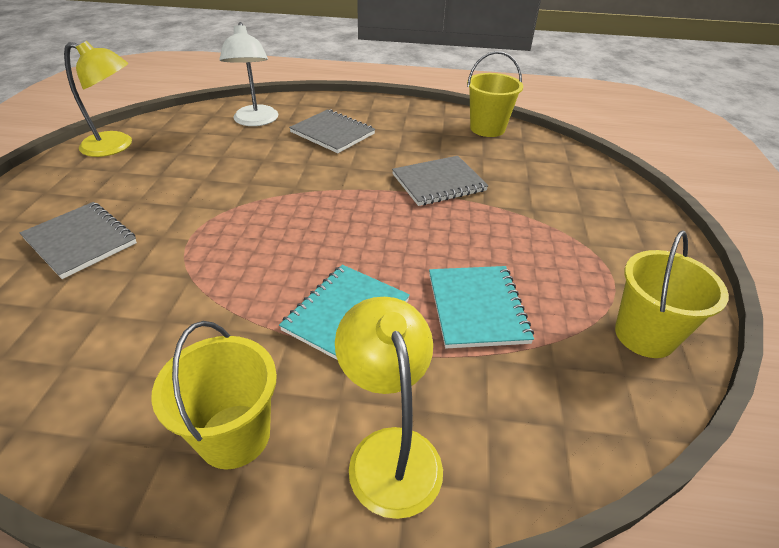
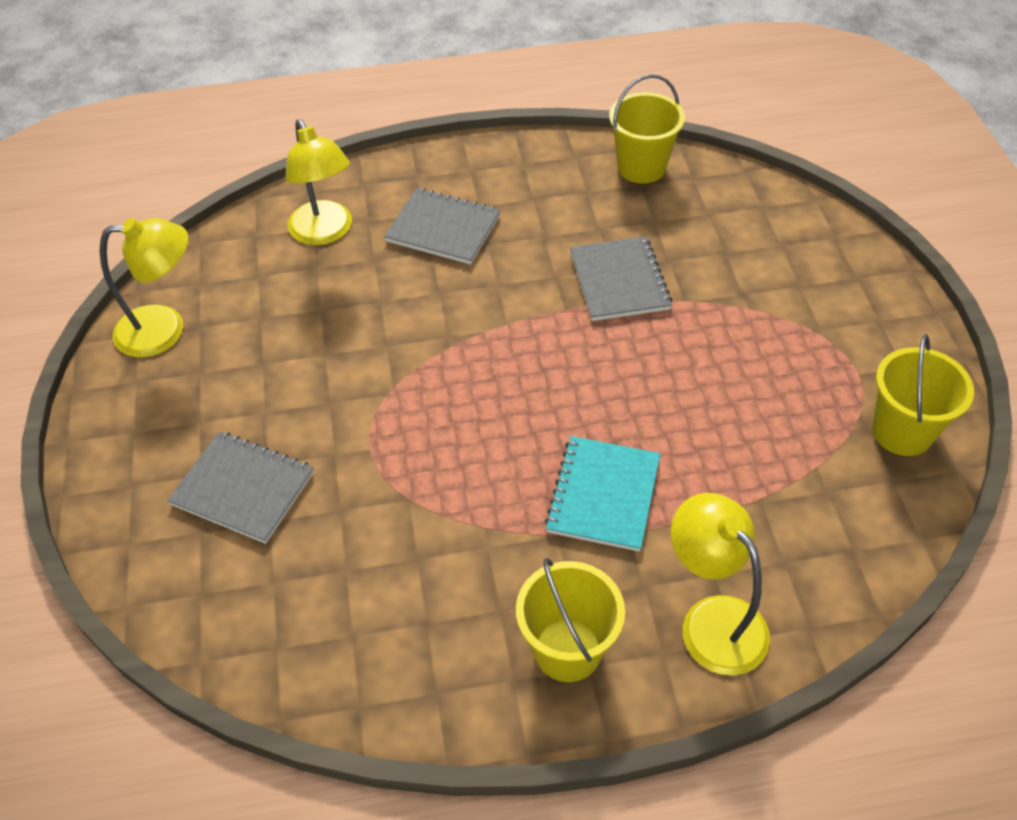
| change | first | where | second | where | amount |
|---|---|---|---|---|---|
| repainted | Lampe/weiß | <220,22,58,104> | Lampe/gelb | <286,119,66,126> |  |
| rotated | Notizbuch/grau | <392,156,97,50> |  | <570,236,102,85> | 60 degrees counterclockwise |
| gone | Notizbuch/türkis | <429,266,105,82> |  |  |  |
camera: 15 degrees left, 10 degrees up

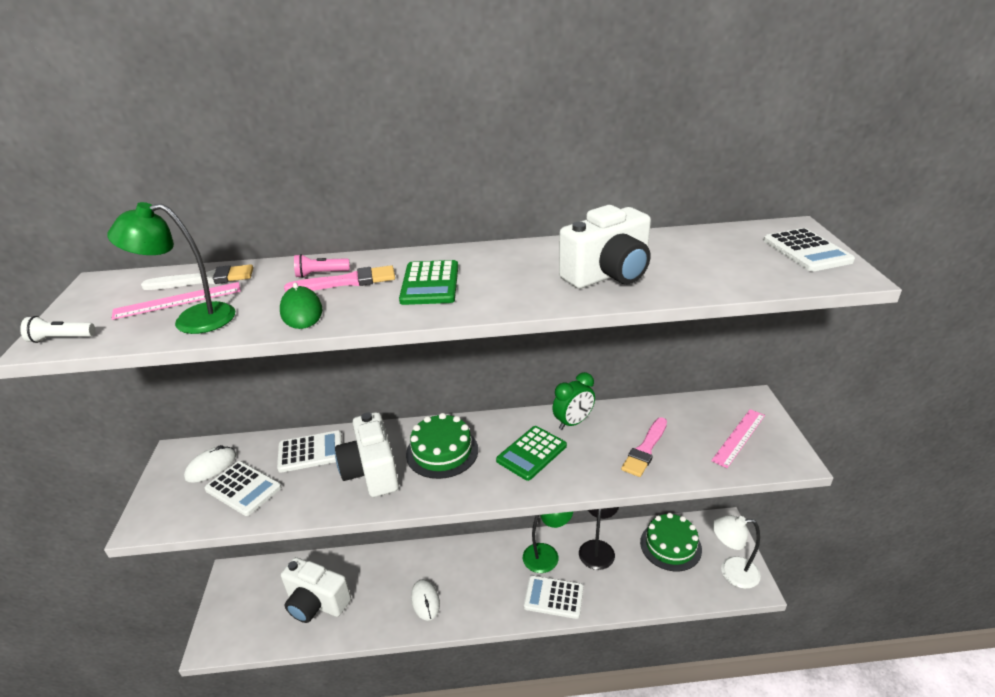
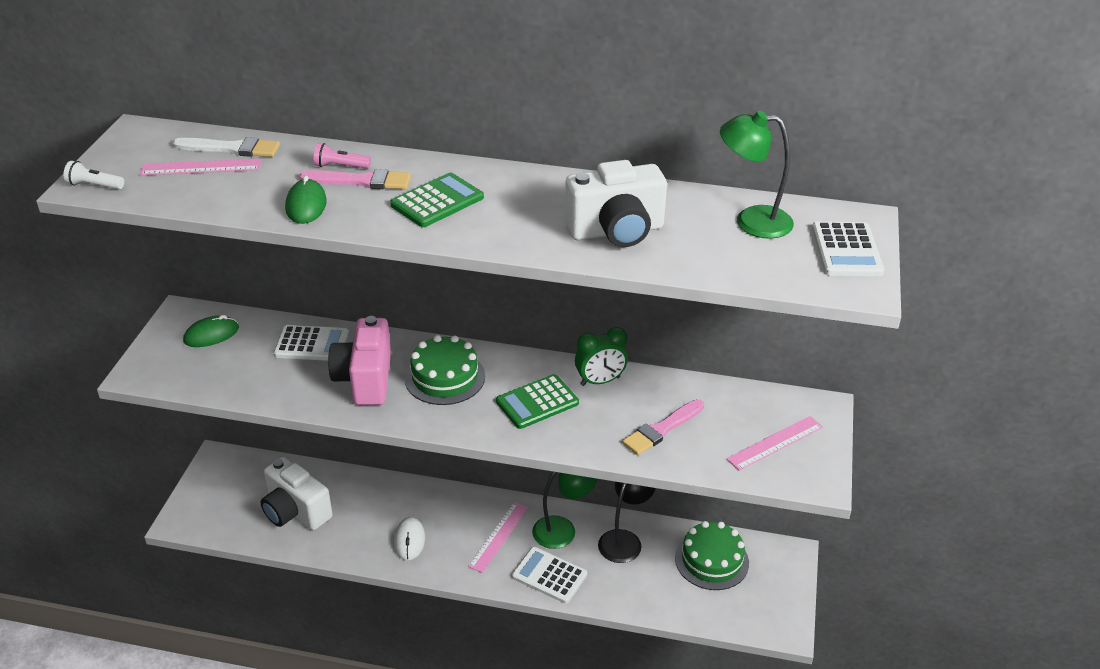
| change | first | where | second | where | amount |
|---|---|---|---|---|---|
| repainted | Computermaus/weiß | <184,445,52,38> | Computermaus/grün | <183,315,56,32> |  |
| repainted | Kamera/weiß | <335,412,64,85> | Kamera/rosa | <328,316,63,89> |  |
| rotated | Taschenrechner/grün | <399,260,59,45> |  | <390,173,94,54> | 150 degrees counterclockwise |
| new |  |  | Lineal/rosa | <468,502,60,71> |  |
| shifted | Lampe/grün | <108,202,127,132> |  | <720,111,74,128> |  |
| gone | Taschenrechner/weiß | <204,461,78,55> |  |  |  |
| gone | Lampe/weiß | <713,515,48,74> |  |  |  |
camera: 15 degrees right, 5 degrees up

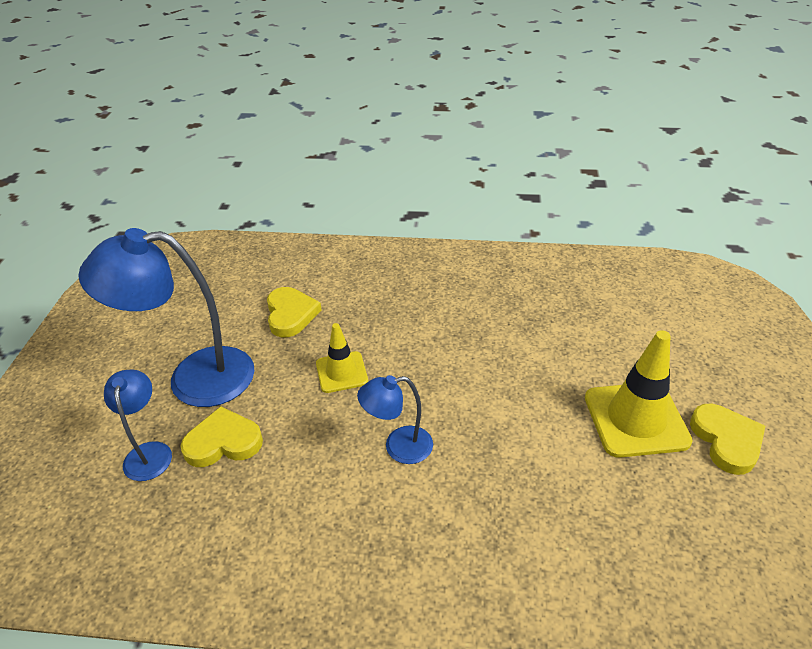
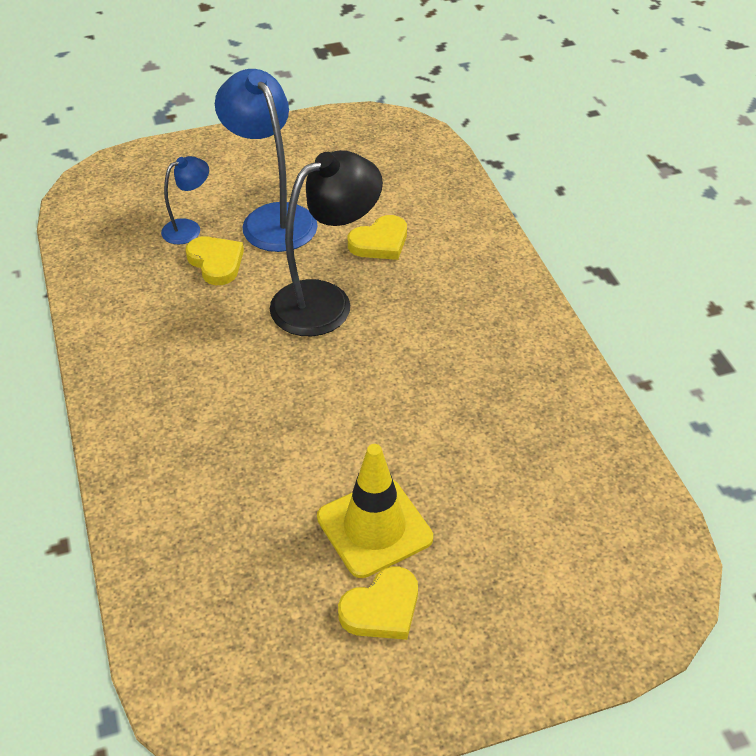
| change | first | where | second | where | amount |
|---|---|---|---|---|---|
| swapped | Leitkegel/gelb | <316,323,52,70> | Lampe/schwarz | <270,150,113,186> |  |
| gone | Lampe/blau | <357,375,76,89> |  |  |  |
camera: 65 degrees right, 5 degrees up

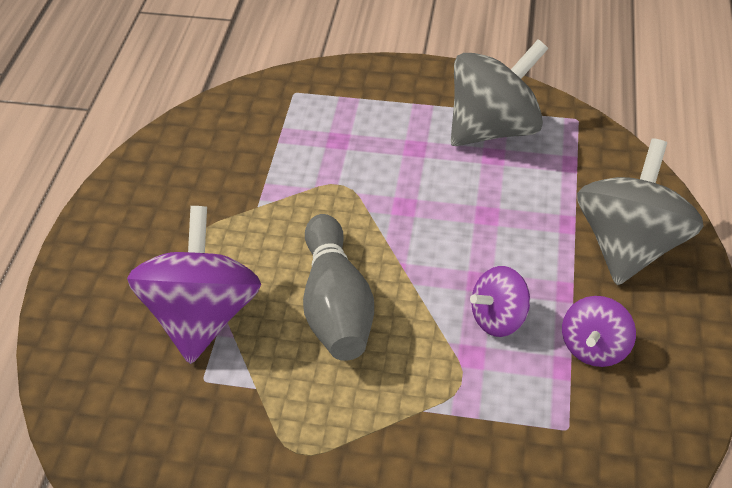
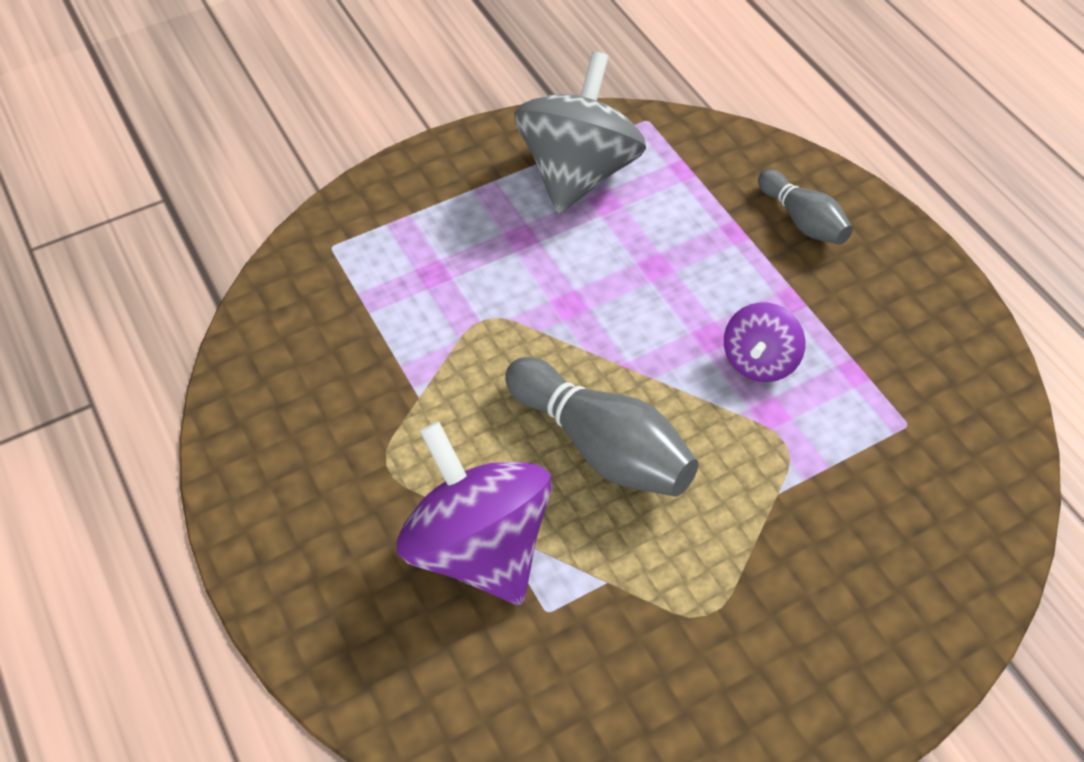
| change | first | where | second | where | amount |
|---|---|---|---|---|---|
| swapped | Kreisel/grau | <577,139,127,146> | Bowlingkegel/grau | <758,169,95,76> |  |
| gone | Kreisel/lila | <562,296,74,71> |  |  |  |
camera: 40 degrees left, 5 degrees up

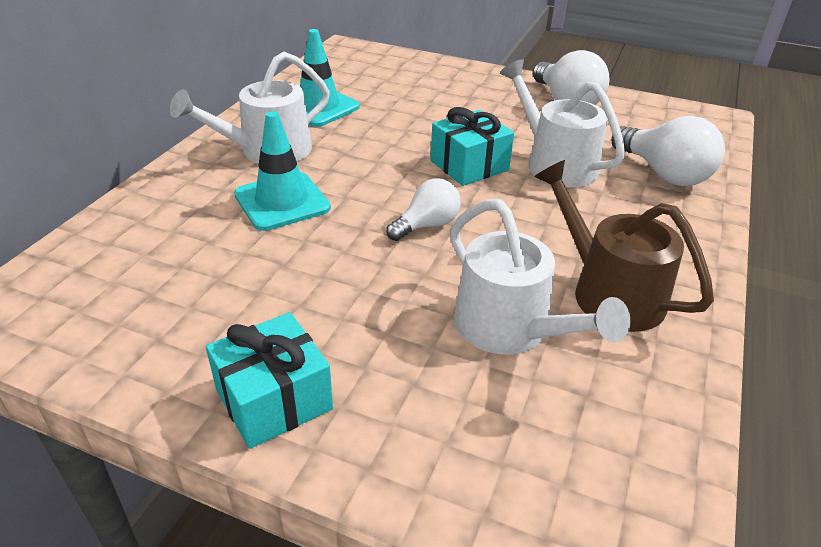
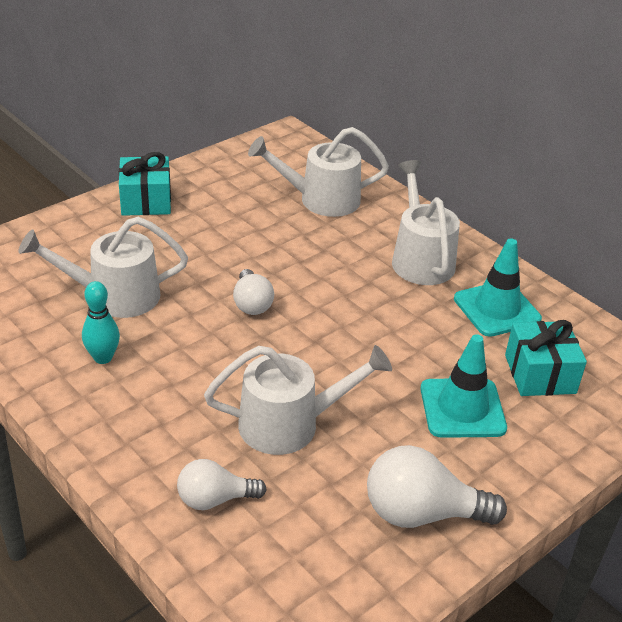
| change | first | where | second | where | amount |
|---|---|---|---|---|---|
| swapped | Gießkanne/braun | <534,160,180,172> | Bowlingkegel/türkis | <82,281,38,83> |  |
| scaled | Glühbirne/weiß | <612,116,113,70> |  | <177,459,90,51> | x0.63 |
| new |  |  | Gießkanne/weiß | <248,127,141,90> |  |
| shifted | Leitkegel/türkis | <234,111,97,120> |  | <420,334,87,104> |  |
| shifted | Geschenk/türkis | <430,107,84,79> |  | <505,320,82,76> |  |
camera: 115 degrees right, 0 degrees up

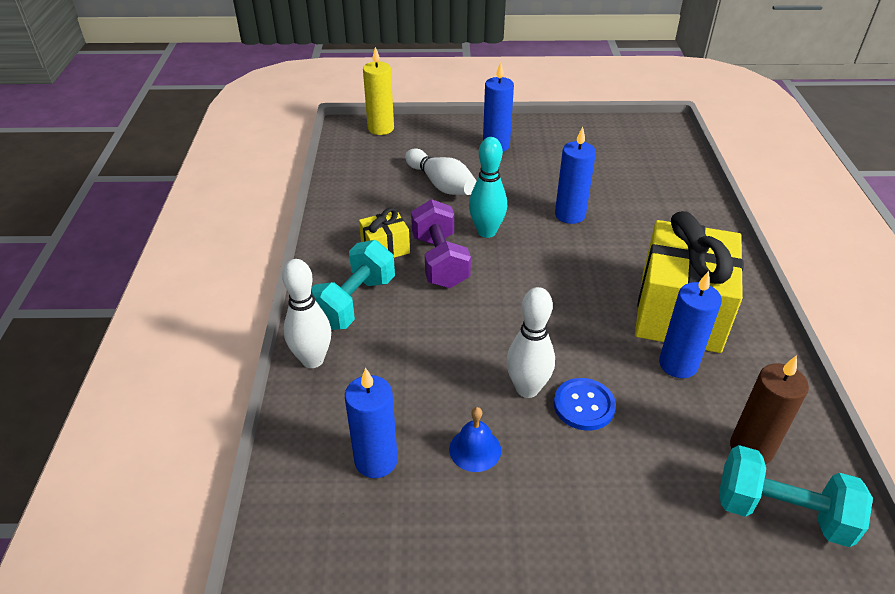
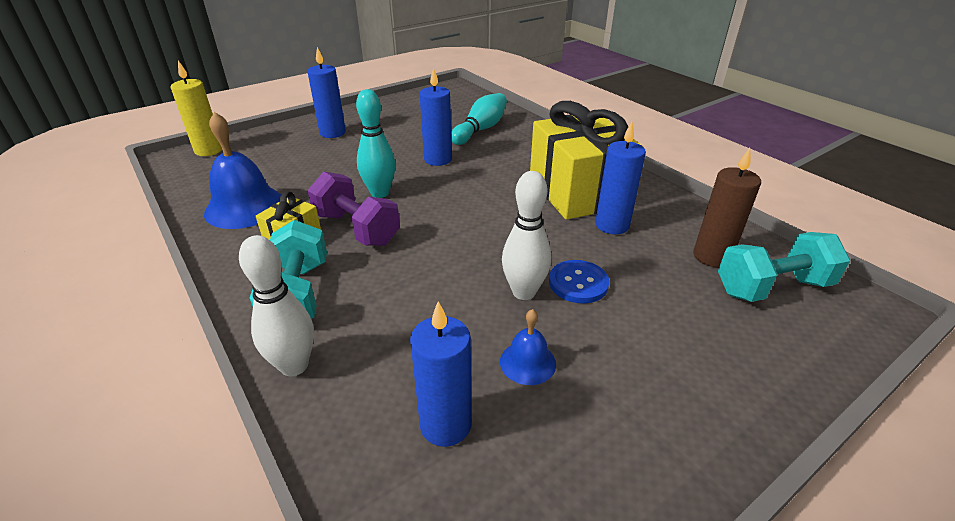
| change | first | where | second | where | amount |
|---|---|---|---|---|---|
| new |  |  | Glocke/blau | <204,112,78,117> |  |
| new |  |  | Bowlingkegel/türkis | <451,93,56,52> |  |
| gone | Bowlingkegel/weiß | <405,148,72,47> |  |  |  |
camera: 35 degrees left, 5 degrees down

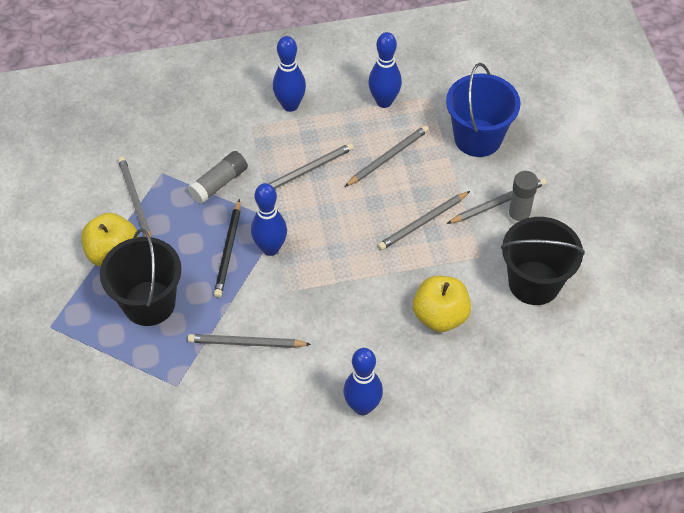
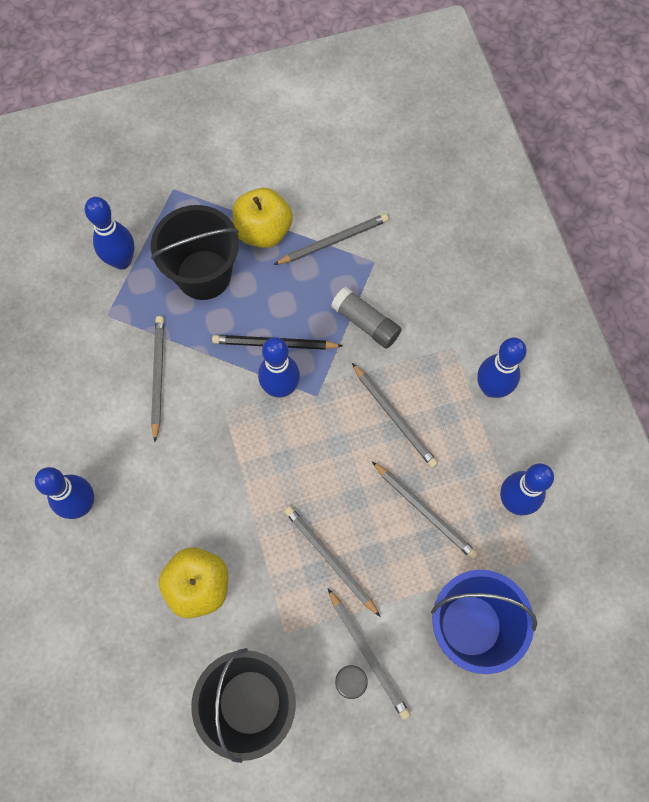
| change | first | where | second | where | amount |
|---|---|---|---|---|---|
| new |  |  | Bowlingkegel/blau | <85,197,50,72> |  |
camera: 85 degrees right, 15 degrees up

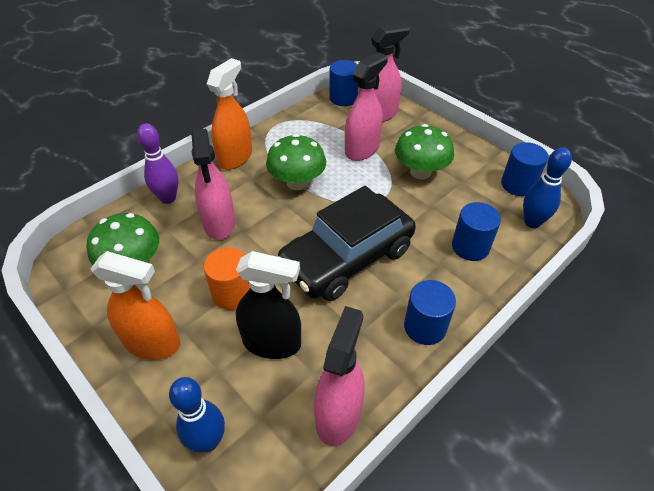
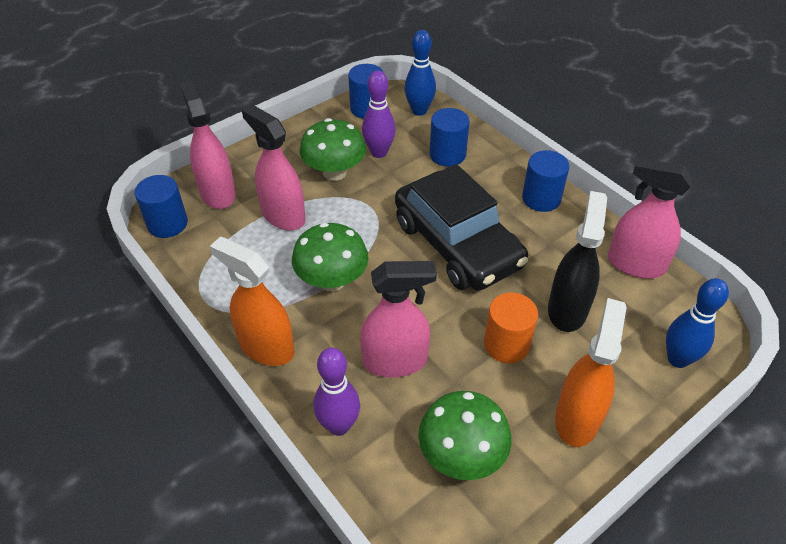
| change | first | where | second | where | amount |
|---|---|---|---|---|---|
| new |  |  | Bowlingkegel/lila | <362,70,34,88> |  |
camera: 85 degrees left, 0 degrees up

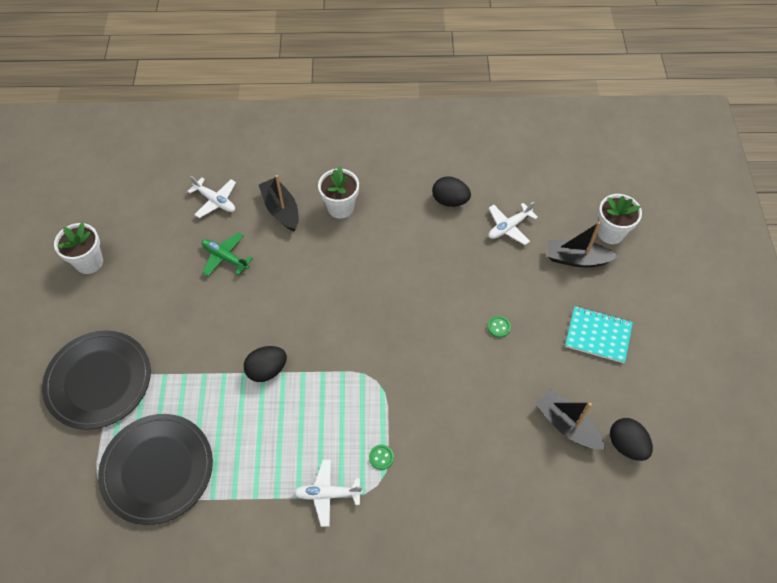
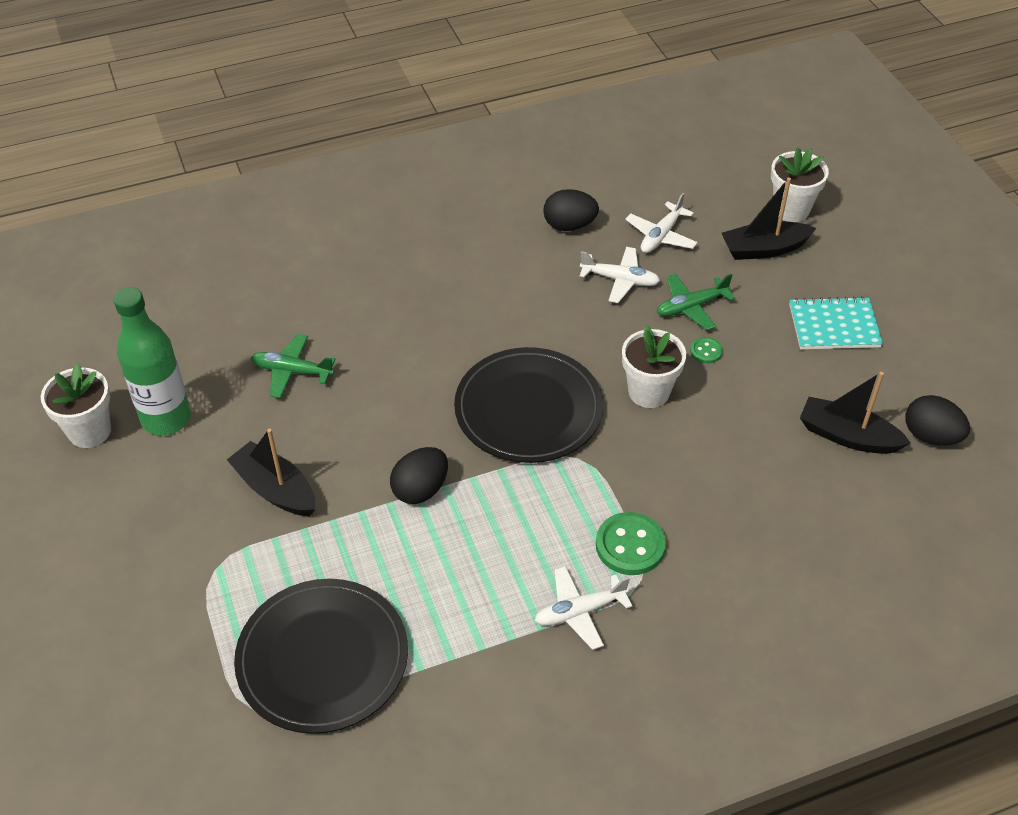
| change | first | where | second | where | amount |
|---|---|---|---|---|---|
| new |  |  | Flasche/grün | <113,287,78,148> |  |
| shifted | Boot/schwarz | <259,175,40,56> |  | <227,429,88,87> |  |
| shifted | Teller/schwarz | <42,331,109,99> |  | <454,347,149,116> |  |
| shifted | Flugzeug/weiß | <187,176,49,42> |  | <580,247,80,56> |  |
| scaled | Knopf/grün | <369,445,25,25> |  | <596,512,70,63> | x1.92 |
| shifted | Blumentopf/weiß | <318,166,41,53> |  | <622,325,64,83> |  |
| new |  |  | Flugzeug/grün | <657,274,78,56> |  |
camera: 20 degrees left, 10 degrees down

